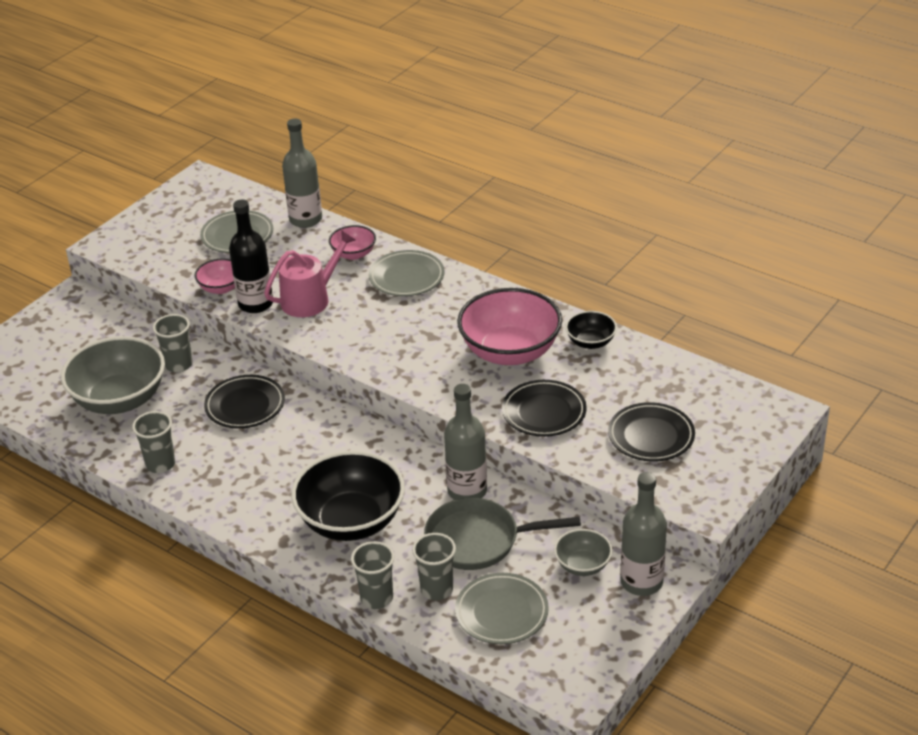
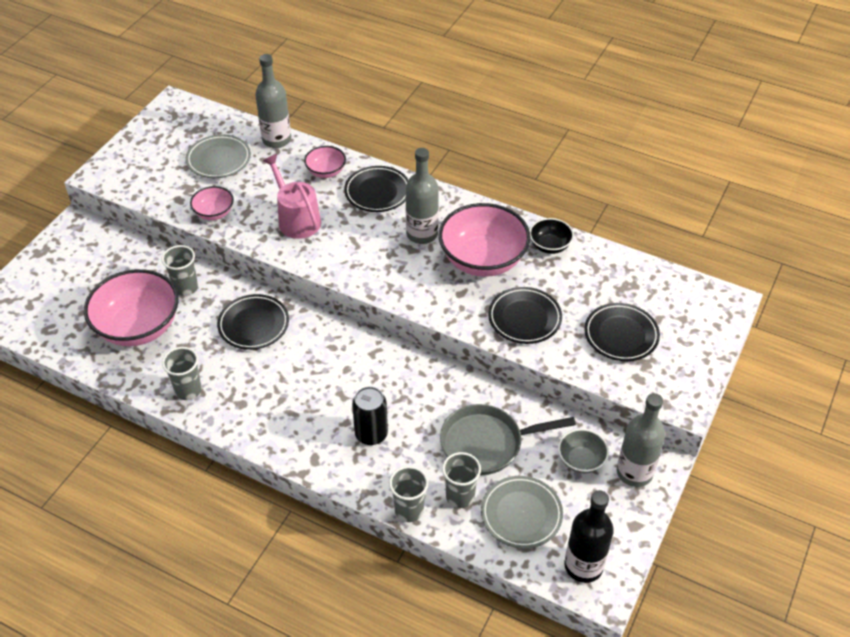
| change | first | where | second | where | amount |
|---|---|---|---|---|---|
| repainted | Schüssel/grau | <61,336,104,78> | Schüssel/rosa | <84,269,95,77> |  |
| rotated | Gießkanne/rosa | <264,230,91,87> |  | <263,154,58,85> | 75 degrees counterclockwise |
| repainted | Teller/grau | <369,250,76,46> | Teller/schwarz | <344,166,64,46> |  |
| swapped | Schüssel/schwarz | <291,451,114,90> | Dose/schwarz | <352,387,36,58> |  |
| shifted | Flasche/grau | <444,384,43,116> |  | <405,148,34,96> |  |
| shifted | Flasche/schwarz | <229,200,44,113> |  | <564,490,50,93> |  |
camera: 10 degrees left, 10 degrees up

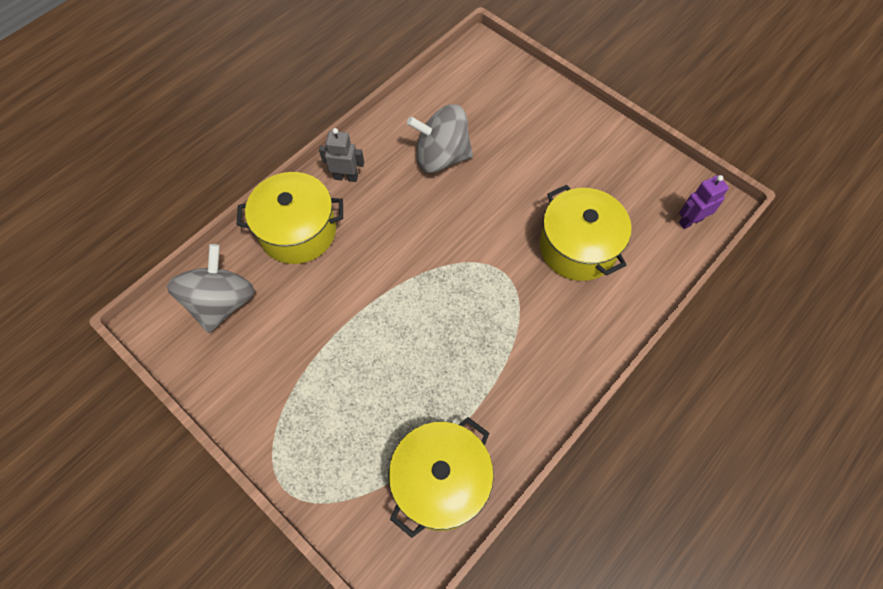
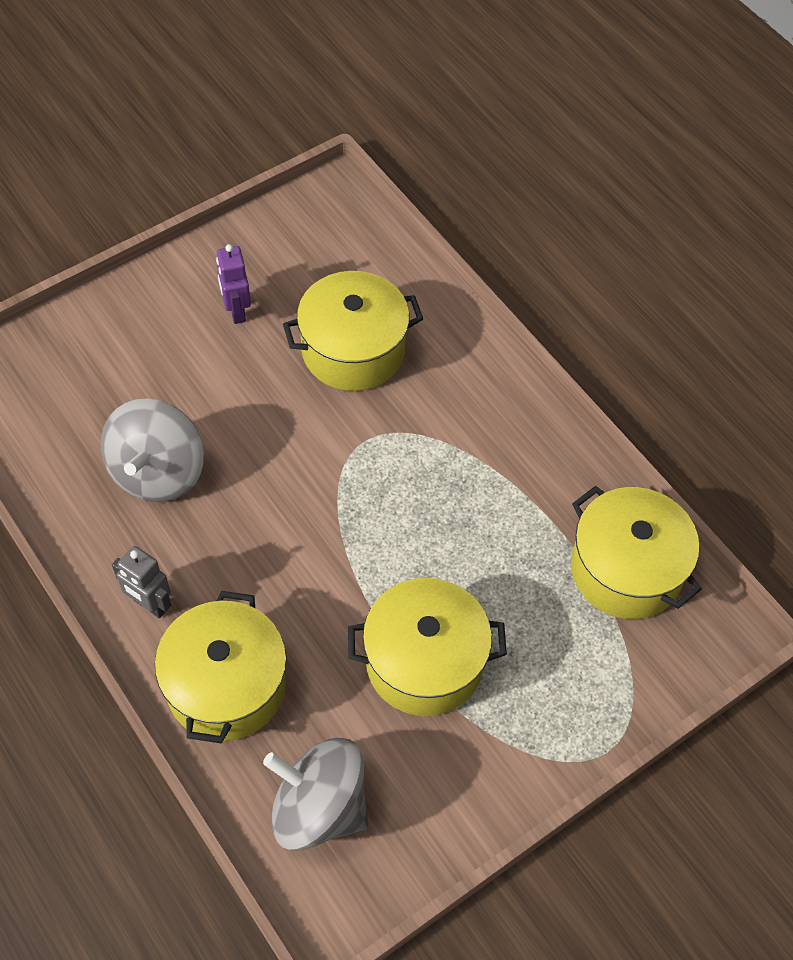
| change | first | where | second | where | amount |
|---|---|---|---|---|---|
| rotated | Roboter/grau | <319,128,45,54> |  | <112,546,59,72> | 75 degrees counterclockwise |
| shifted | Roboter/lila | <679,175,50,54> |  | <216,244,35,80> |  |
| new |  |  | Kochtopf/gelb | <348,578,159,138> |  |
camera: 80 degrees left, 5 degrees down

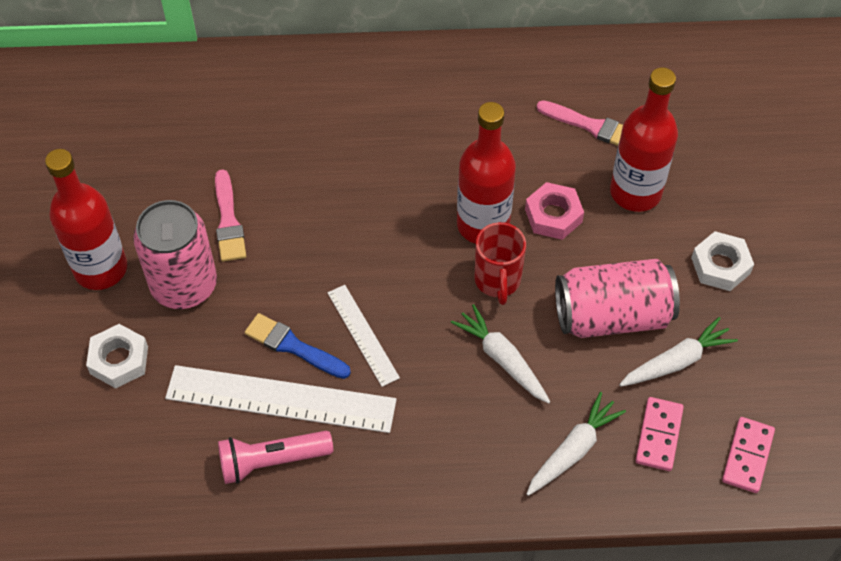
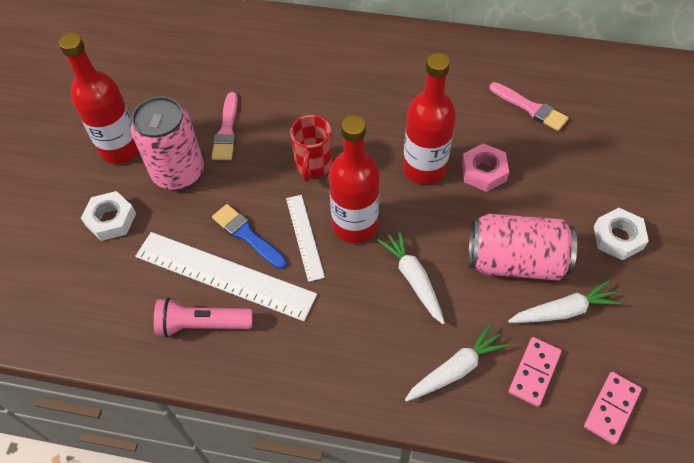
| change | first | where | second | where | amount |
|---|---|---|---|---|---|
| shifted | Tasse/rot | <474,222,52,83> |  | <290,115,43,67> |  |
| shifted | Flasche/rot | <610,67,68,145> |  | <329,115,51,128> |  |
camera: 15 degrees right, 0 degrees up

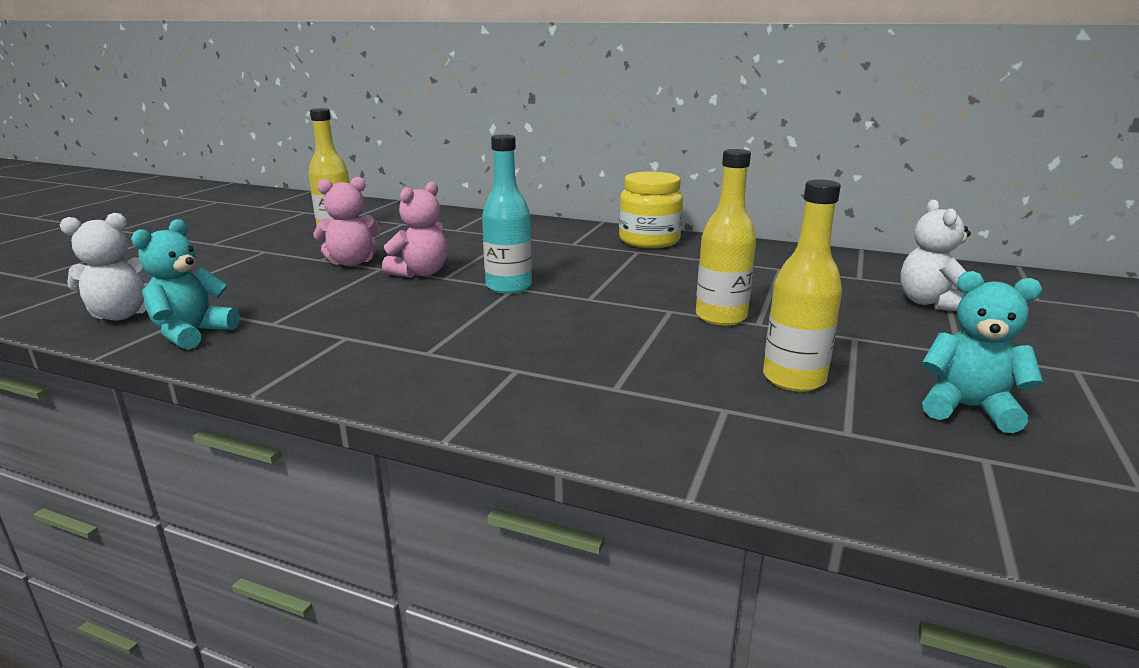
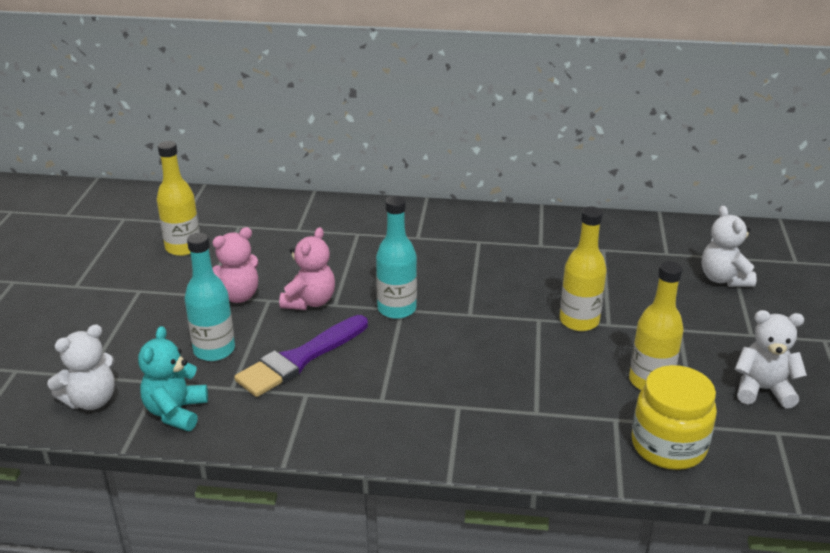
| change | first | where | second | where | amount |
|---|---|---|---|---|---|
| new |  |  | Flasche/türkis | <184,233,51,128> |  |
| new |  |  | Pinsel/lila | <234,315,134,82> |  |
| shifted | Einmachglas/gelb | <619,172,64,76> |  | <632,365,85,105> |  |
| repainted | Teddybär/türkis | <921,271,122,162> | Teddybär/weiß | <735,310,72,98> |  |
camera: 15 degrees left, 10 degrees up

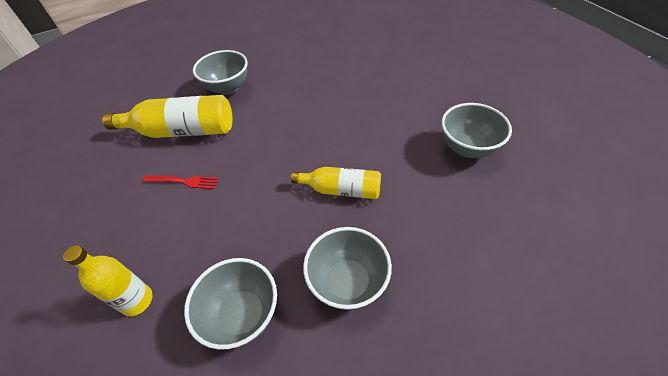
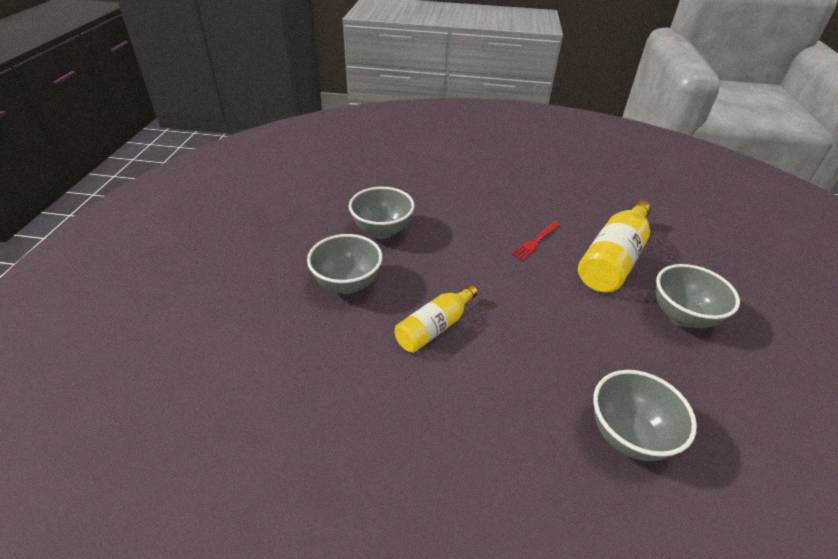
| change | first | where | second | where | amount |
|---|---|---|---|---|---|
| shifted | Schüssel/grau | <441,103,71,55> |  | <593,370,104,91> |  |
| gone | Flasche/gelb | <63,245,90,71> |  |  |  |
camera: 120 degrees right, 10 degrees down

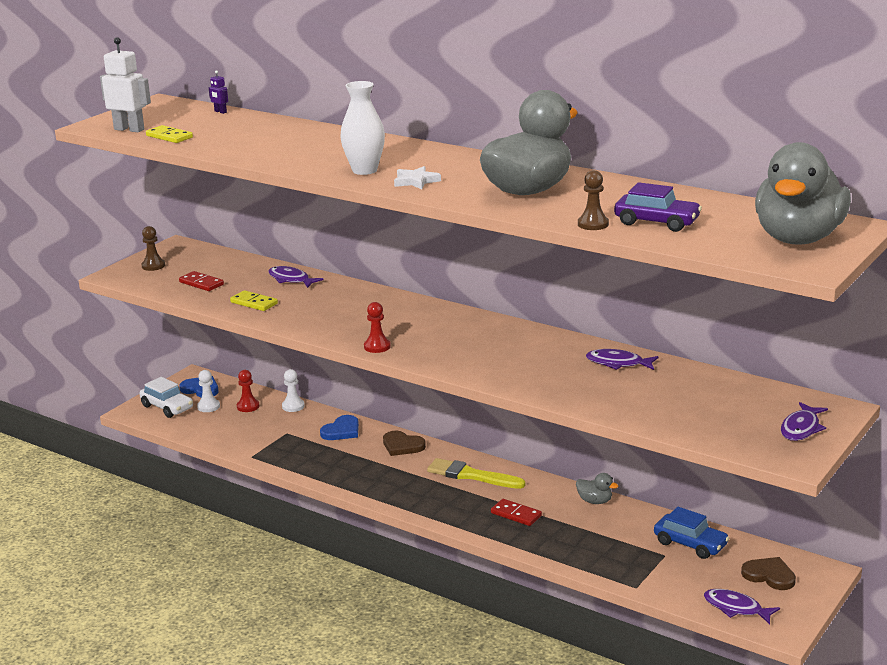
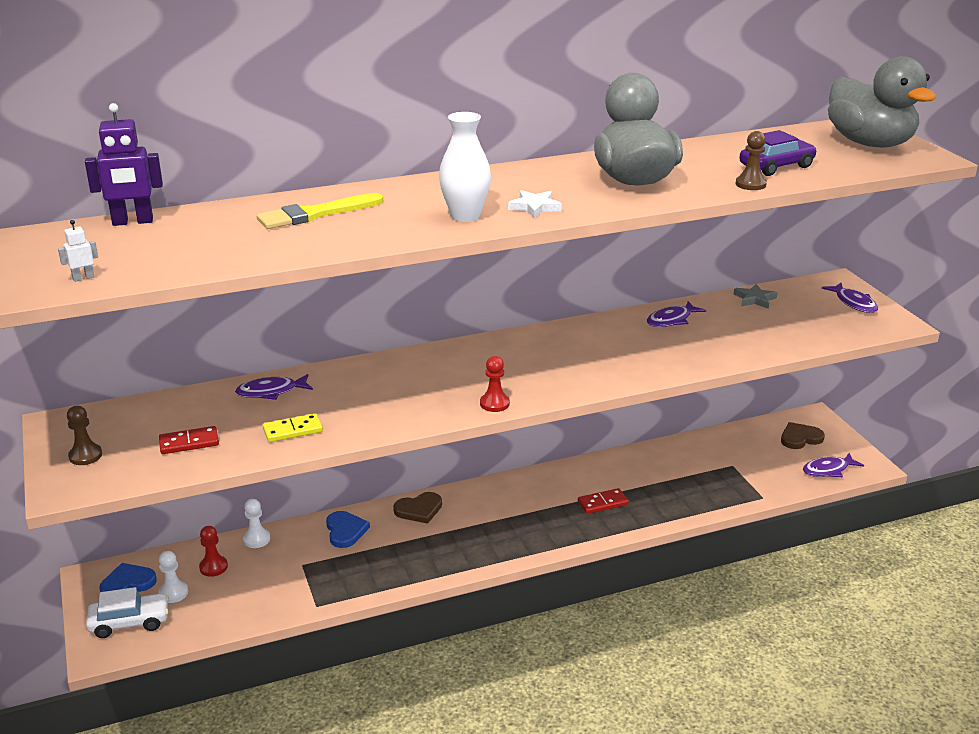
| change | first | where | second | where | amount |
|---|---|---|---|---|---|
| scaled | Roboter/weiß | <100,37,51,95> |  | <58,220,40,62> | x0.47 |
| scaled | Roboter/lila | <209,70,19,44> |  | <85,103,78,123> | x2.13 |
| shifted | Pinsel/gelb | <427,458,98,31> |  | <256,193,127,36> |  |
| new |  |  | Stern/grau | <734,284,44,25> |  |
| gone | Dominostein/gelb | <146,125,47,18> |  |  |  |
| gone | Ente/grau | <576,473,42,31> |  |  |  |
| gone | Auto/blau | <654,507,76,52> |  |  |  |
camera: 55 degrees left, 5 degrees up

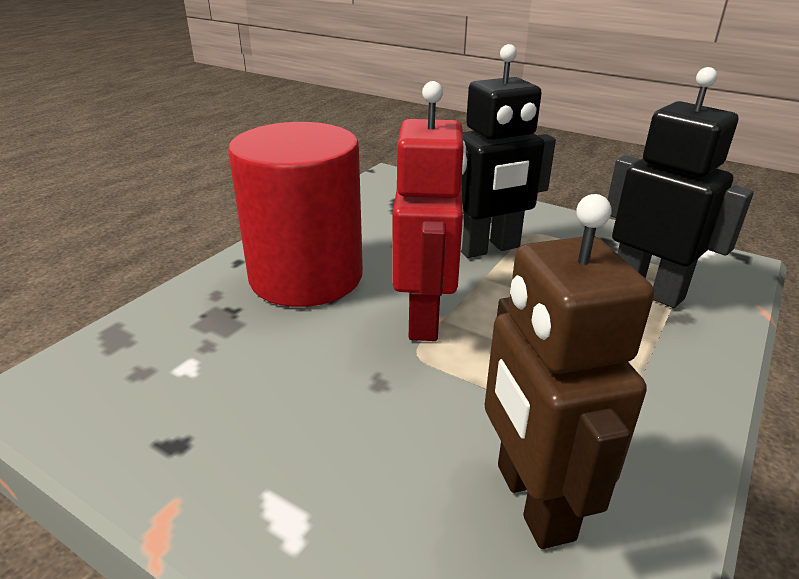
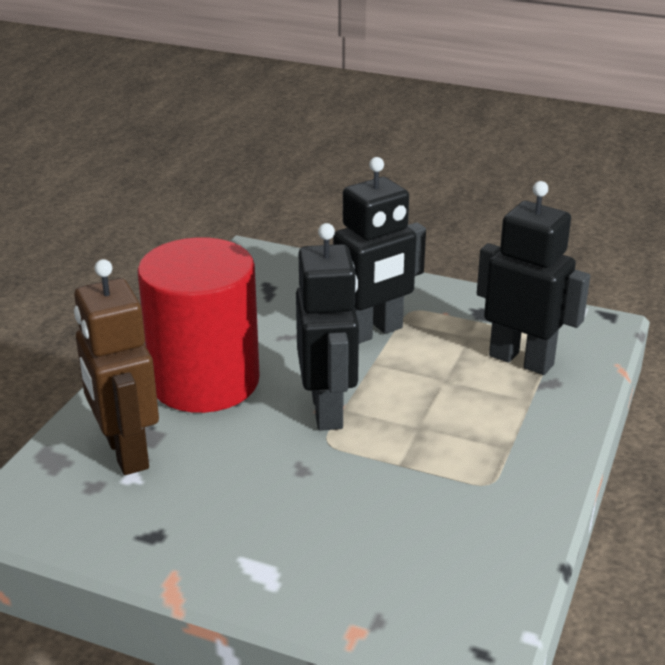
| change | first | where | second | where | amount |
|---|---|---|---|---|---|
| shifted | Roboter/braun | <485,194,169,355> |  | <74,259,85,216> |  |
| repainted | Roboter/rot | <392,81,75,260> | Roboter/schwarz | <296,223,63,208> |  |
camera: 10 degrees left, 0 degrees up

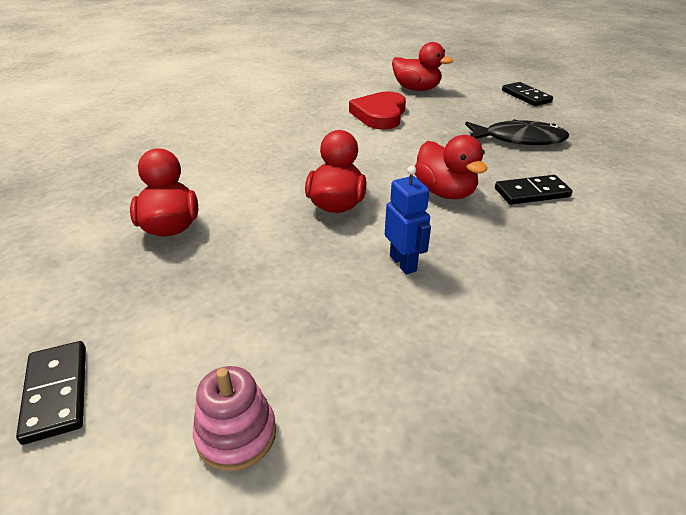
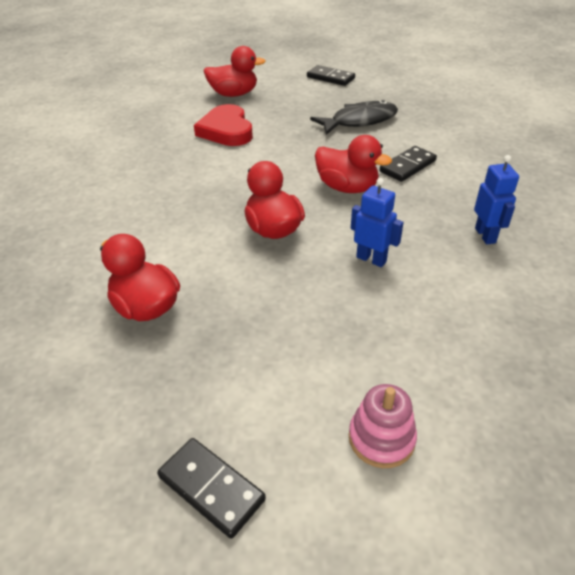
| change | first | where | second | where | amount |
|---|---|---|---|---|---|
| new |  |  | Roboter/blau | <474,155,45,89> |  |
camera: 30 degrees left, 5 degrees up

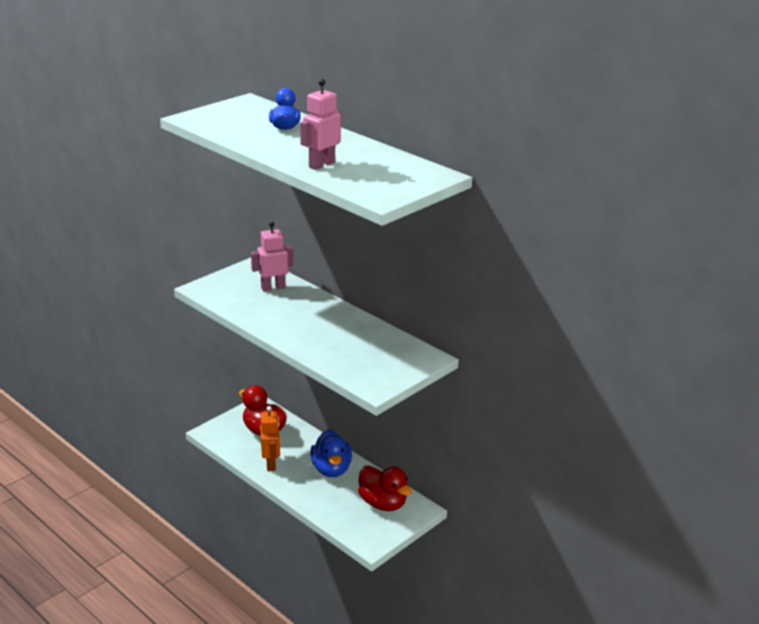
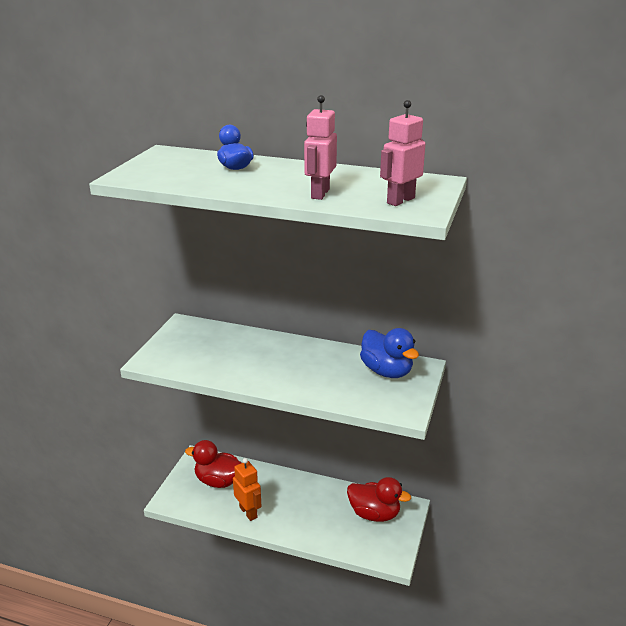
| change | first | where | second | where | amount |
|---|---|---|---|---|---|
| shifted | Ente/blau | <310,429,42,48> |  | <360,328,59,50> |  |
| shifted | Roboter/rosa | <251,222,42,70> |  | <380,100,46,106> |  |
camera: 25 degrees left, 0 degrees up

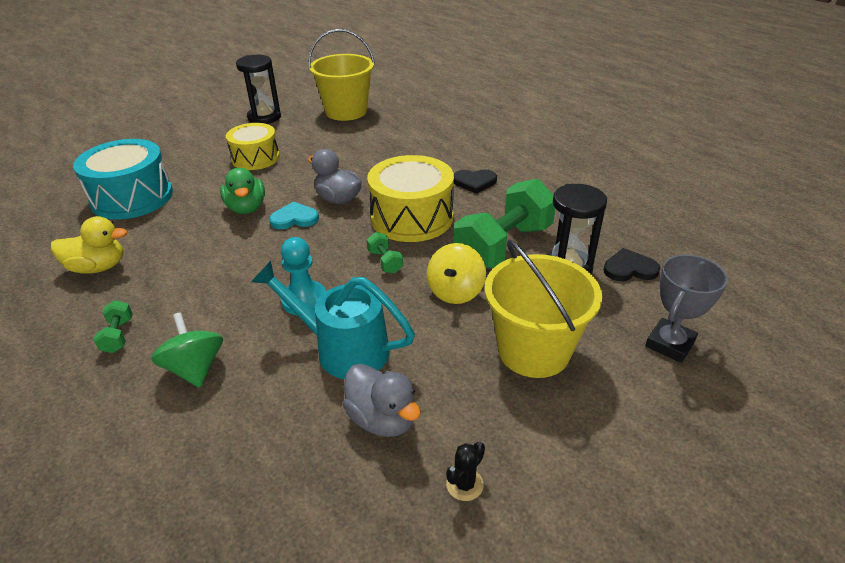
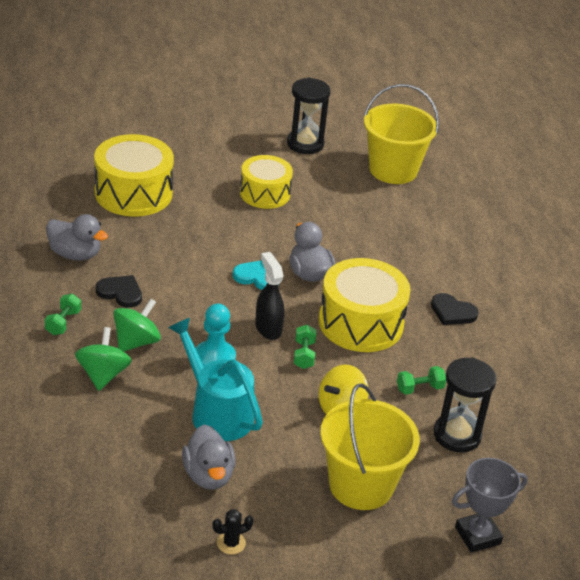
| change | first | where | second | where | amount |
|---|---|---|---|---|---|
| repainted | Ente/gelb | <51,216,76,57> | Ente/grau | <46,214,62,47> |  |
| repainted | Trommel/türkis | <73,139,100,81> | Trommel/gelb | <94,134,80,83> |  |
| shifted | Herz/schwarz | <603,248,57,33> |  | <96,275,46,33> |  |
| new |  |  | Kreisel/grün | <113,299,48,53> |  |
| new |  |  | Sprühflasche/schwarz | <255,252,29,88> |  |
| scaled | Hantel/grün | <454,179,102,89> |  | <397,366,49,29> | x0.41 |
| gone | Ente/grün | <220,168,45,46> |  |  |  |
camera: 25 degrees right, 0 degrees up

